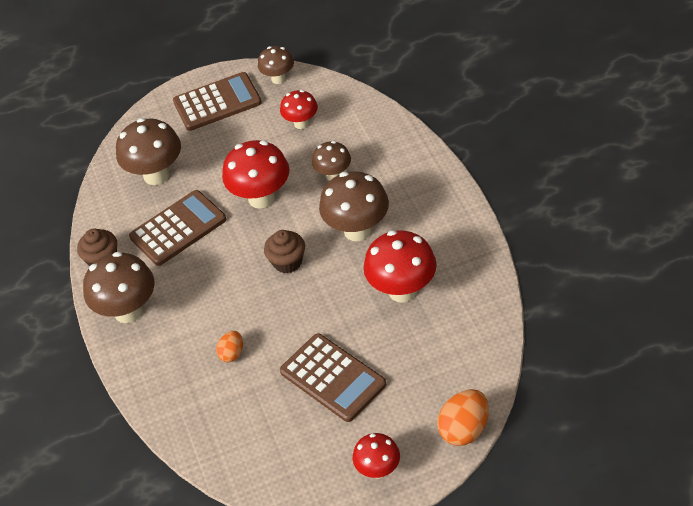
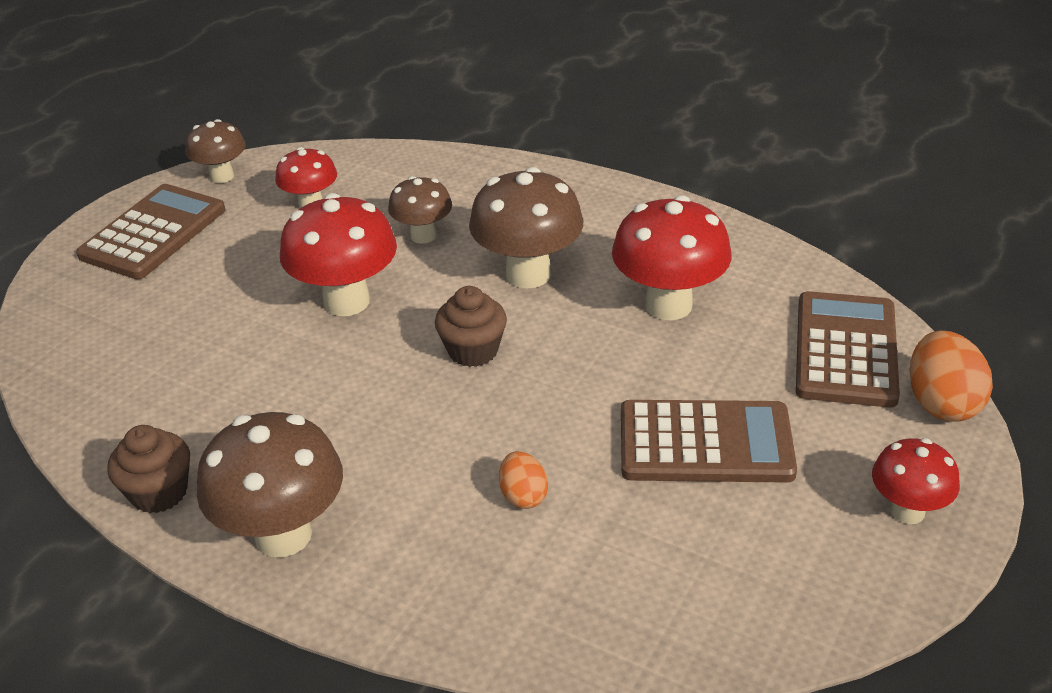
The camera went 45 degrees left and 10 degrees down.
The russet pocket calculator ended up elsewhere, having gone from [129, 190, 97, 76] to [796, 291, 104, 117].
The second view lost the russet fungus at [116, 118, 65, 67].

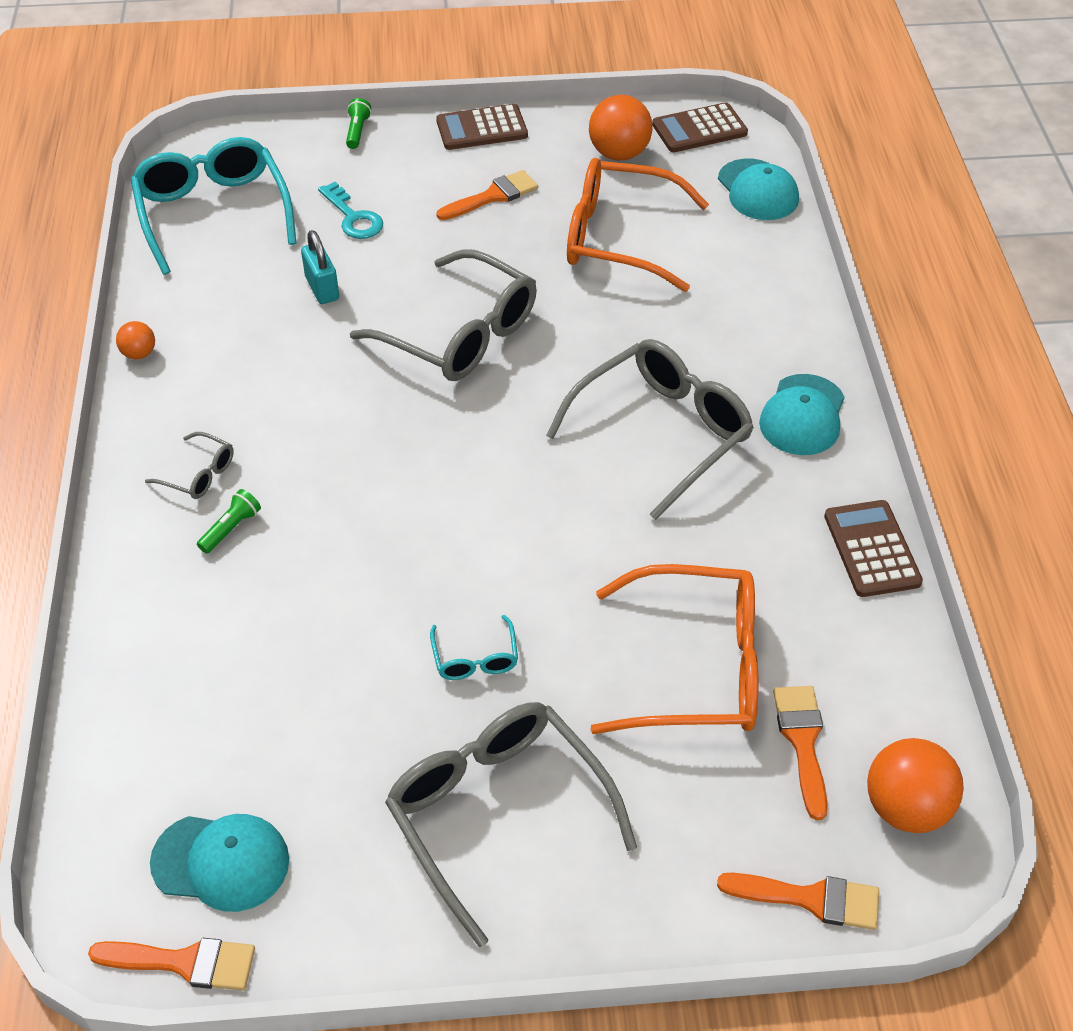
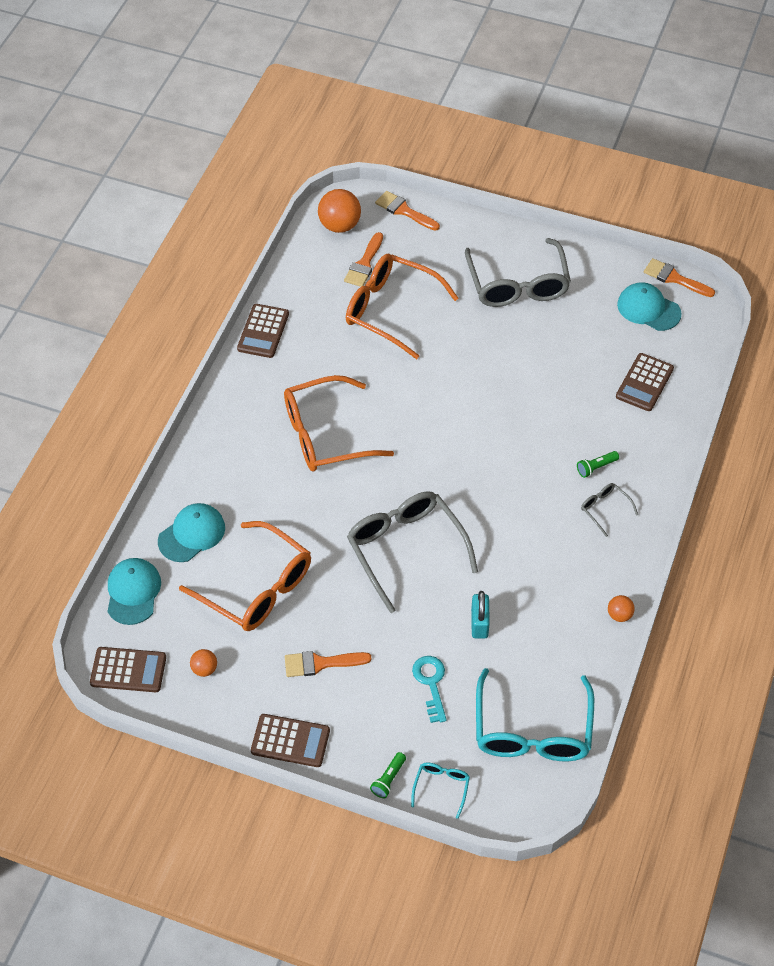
The camera went 155 degrees left and 5 degrees up.
The teal peaked cap ended up elsewhere, having gone from [759, 374, 86, 81] to [158, 503, 67, 59].
The size of the orange-coloured ball at [589, 95, 64, 65] changed by a factor of 0.53.
What was the ash-grey spectacles at [546, 339, 208, 181] turned into the orange-coloured spectacles at [284, 375, 110, 96].
The teal spectacles ended up elsewhere, having gone from [430, 615, 88, 65] to [411, 763, 59, 56].
The second view gained the russet pocket calculator at [616, 353, 58, 58].

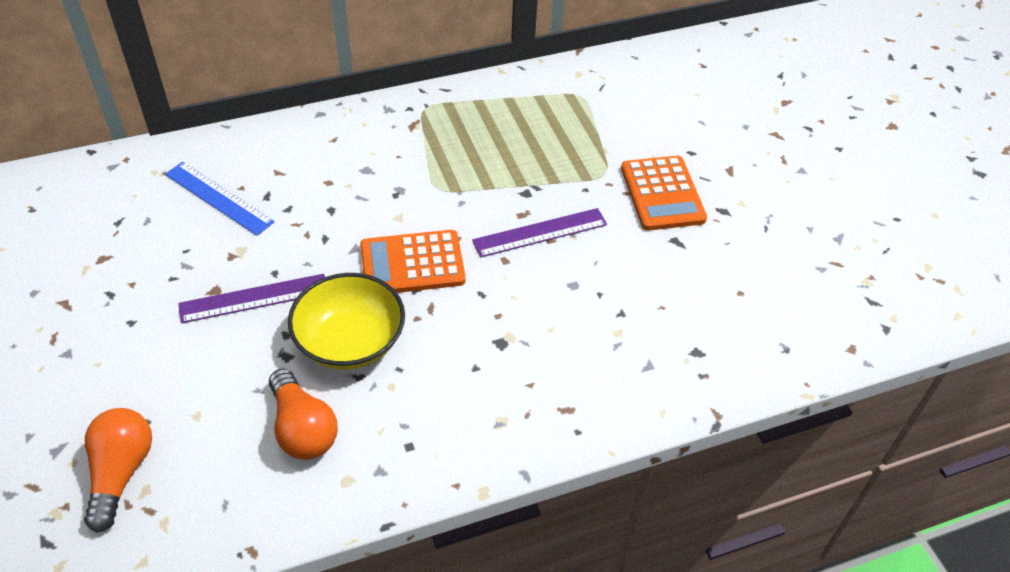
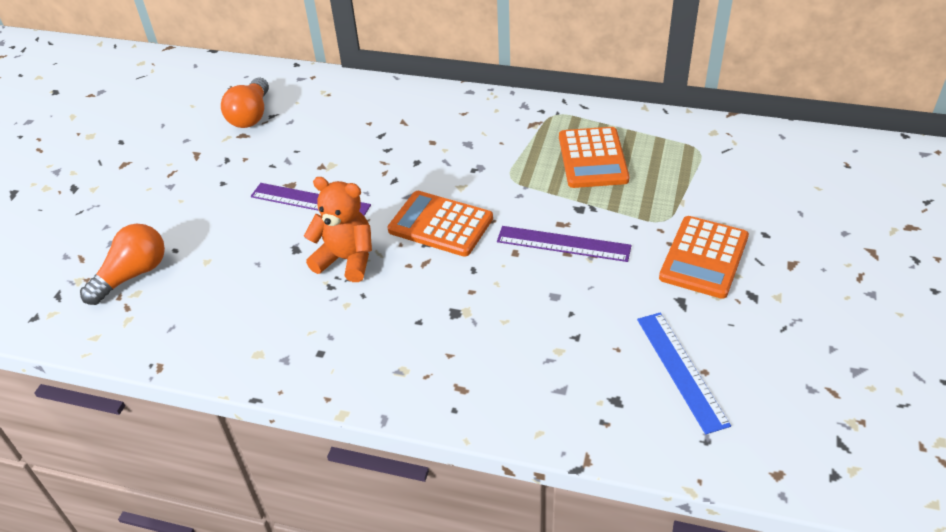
The camera went 40 degrees right and 5 degrees down.
The orange-coloured bulb ended up elsewhere, having gone from [269, 369, 69, 91] to [221, 77, 48, 51].
Where the yellow serving bowl stood at [288, 273, 117, 97], the orange-coloured teddy came to stand at [304, 177, 68, 105].
The second view gained the orange-coloured pocket calculator at [559, 127, 71, 61].
The cobalt ruler ended up elsewhere, having gone from [165, 162, 109, 74] to [637, 312, 94, 122].

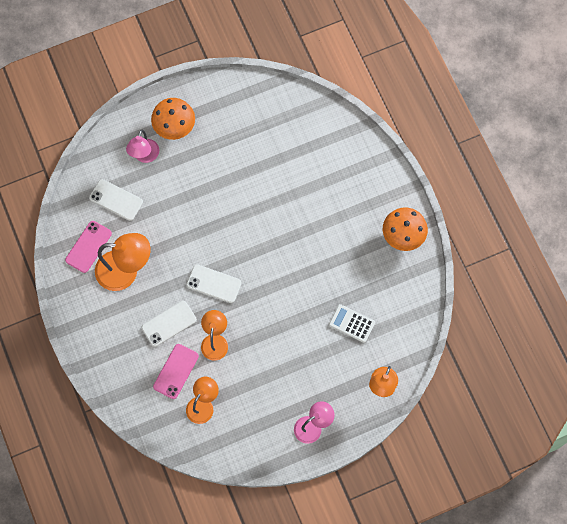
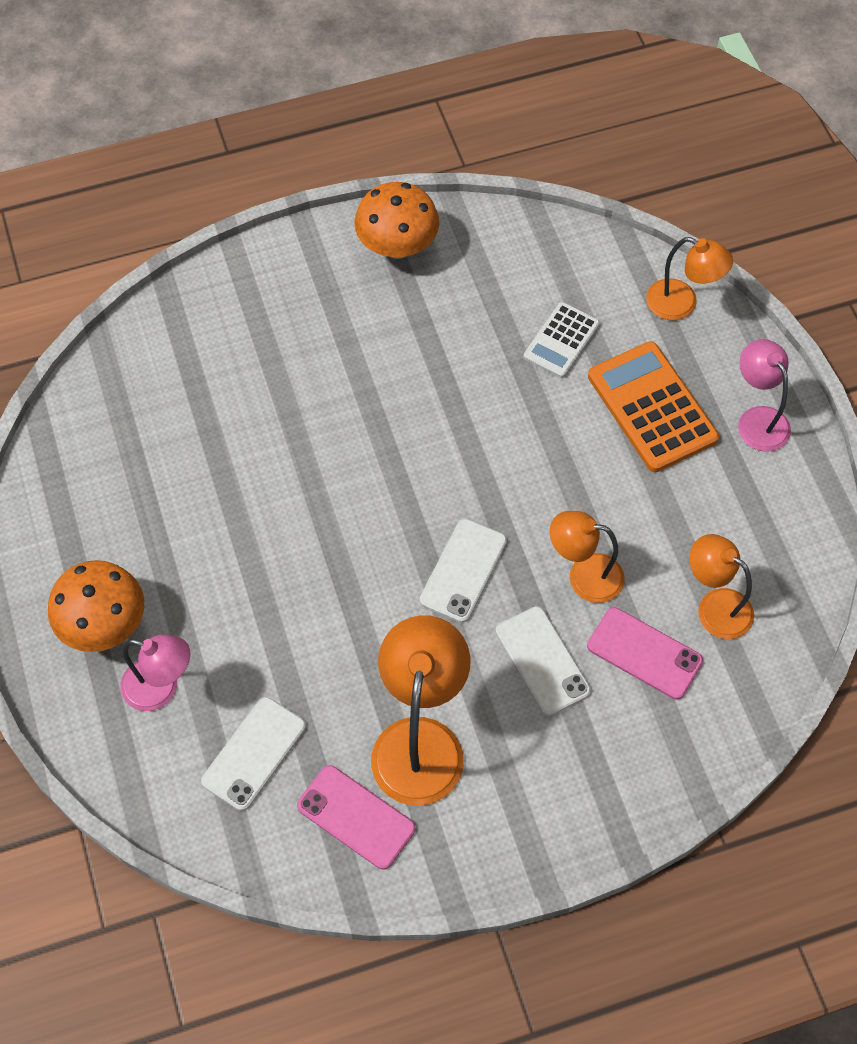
The camera went 85 degrees left and 10 degrees down.
The second view gained the orange-coloured pocket calculator at [588, 341, 131, 131].

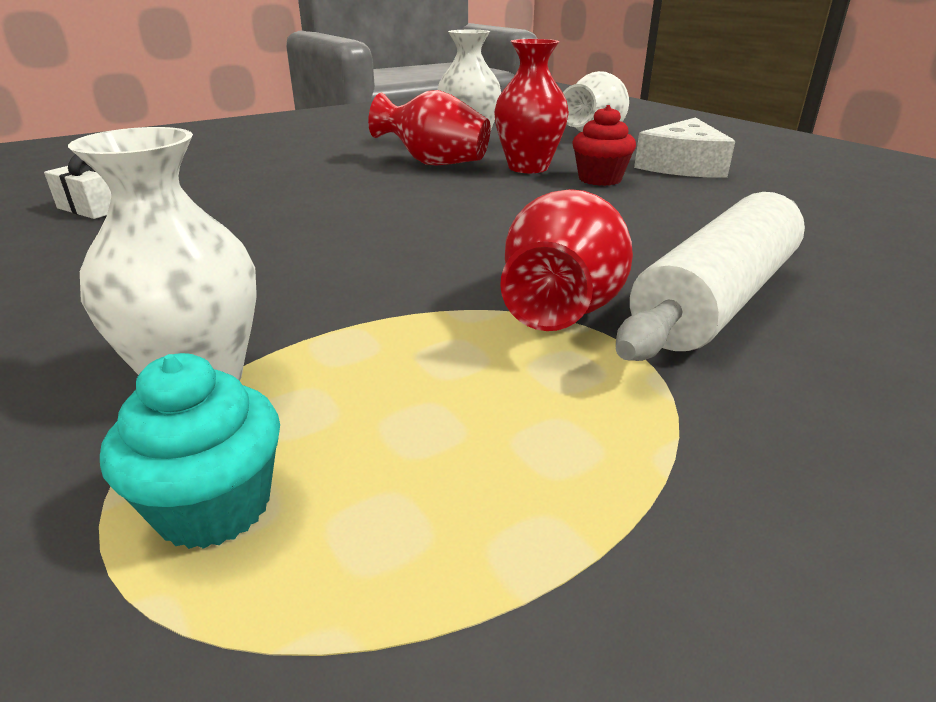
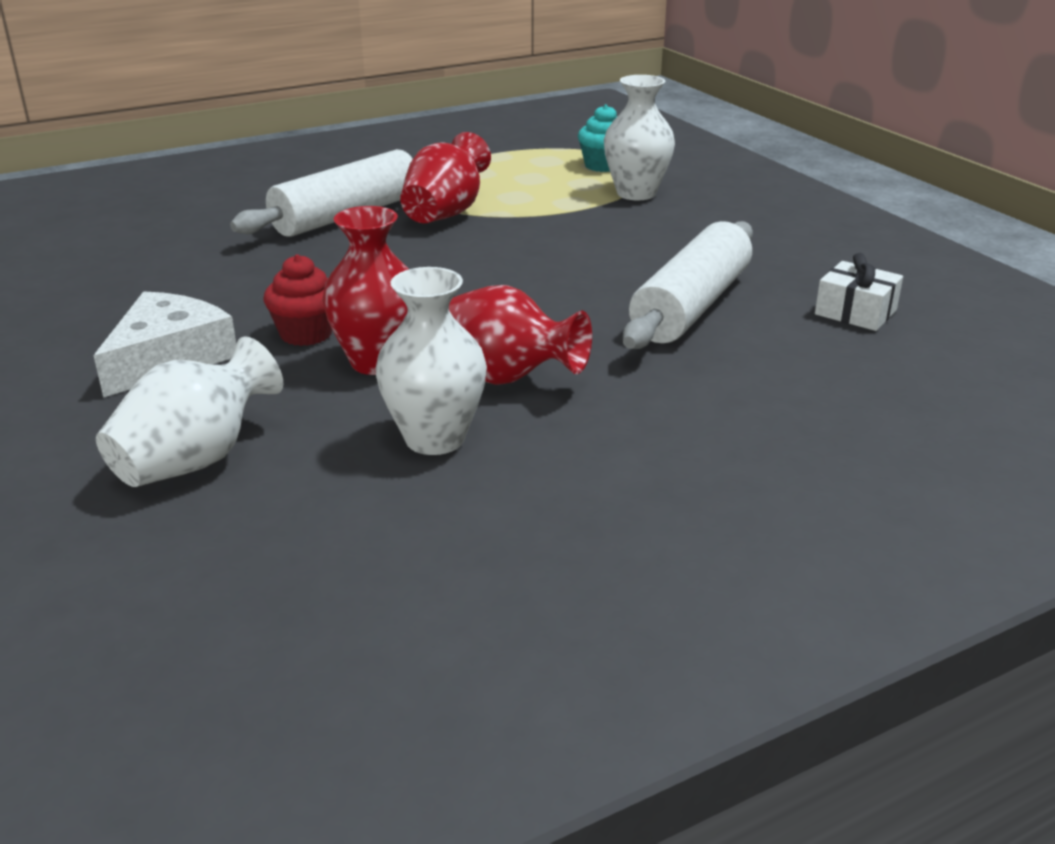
The camera went 175 degrees left and 0 degrees up.
The second view gained the pure white dough roller at [623, 221, 130, 128].

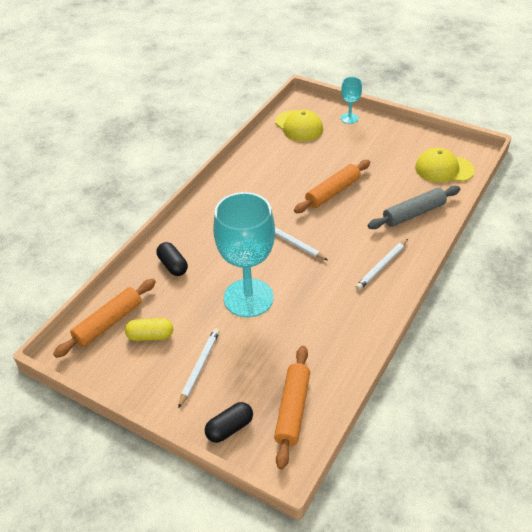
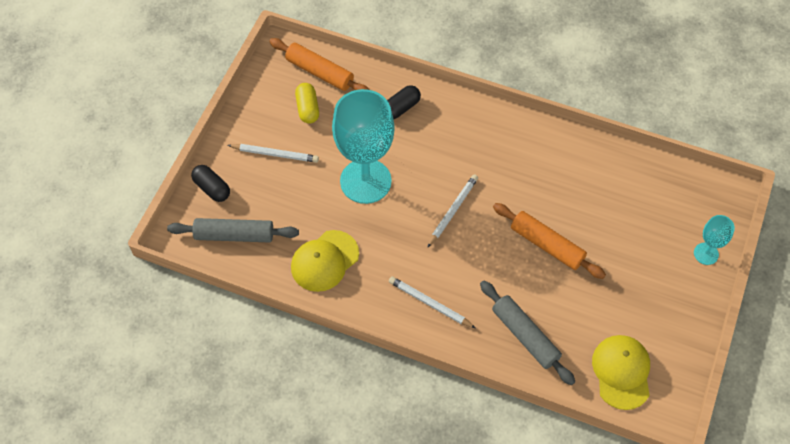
The camera went 80 degrees right and 15 degrees up.
What was the orange-coloured dough roller at [274, 346, 36, 124] turned into the ash-grey dough roller at [167, 218, 132, 25].
The yellow peaked cap ended up elsewhere, having gone from [275, 110, 48, 32] to [291, 230, 68, 62].

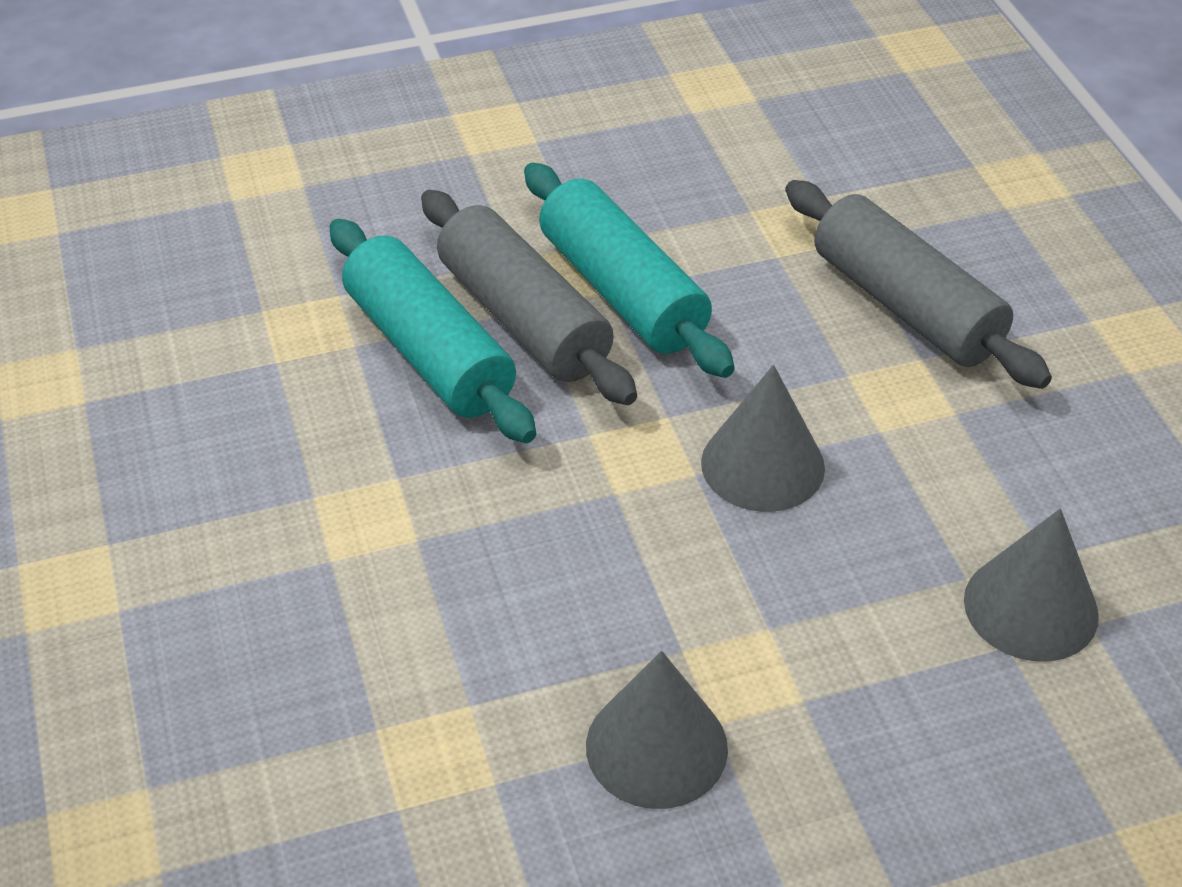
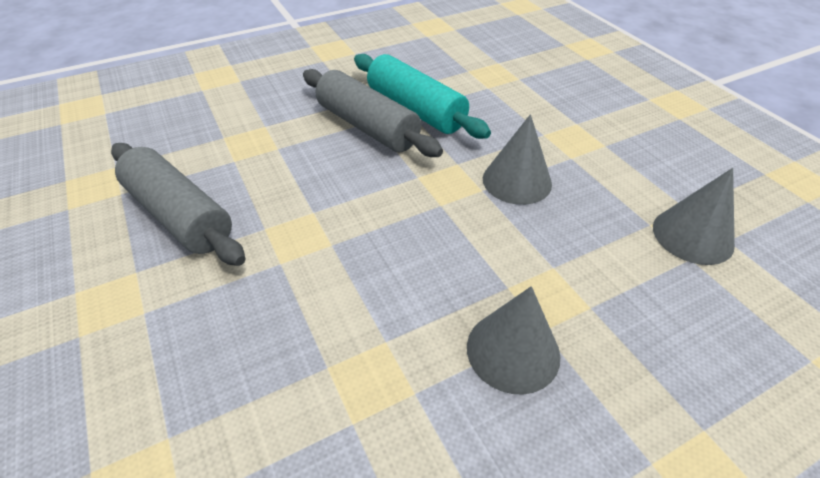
The camera went 10 degrees left and 0 degrees up.
The ash-grey dough roller ended up elsewhere, having gone from [785, 180, 267, 209] to [111, 143, 134, 123].
The second view lost the teal dough roller at [329, 219, 207, 224].

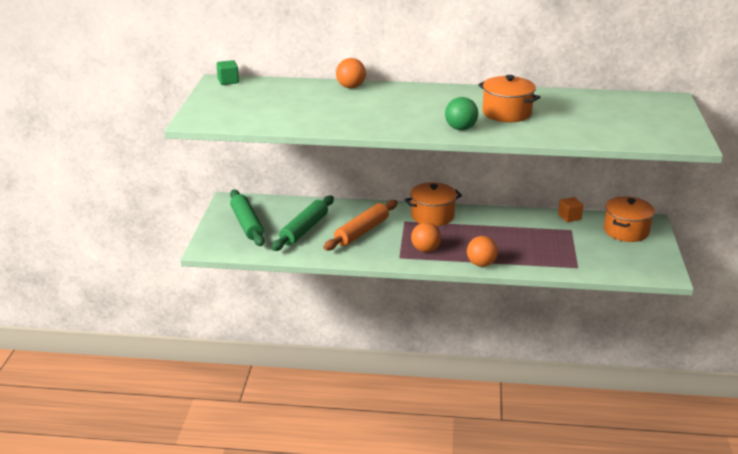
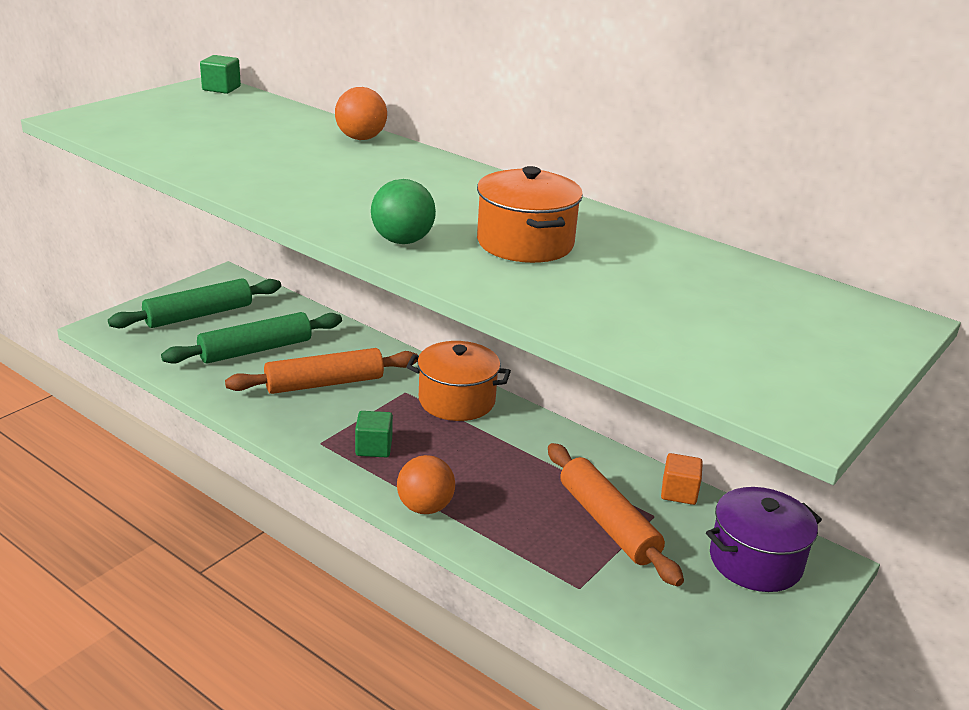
The camera went 30 degrees right and 0 degrees up.
The green dough roller at [230, 190, 35, 56] ended up facing another way, 45 degrees clockwise from before.
Where the orange-coloured ball stood at [411, 222, 30, 30], the green block came to stand at [355, 411, 38, 46].
The second view gained the orange-coloured dough roller at [548, 443, 136, 143].
What was the orange-coloured cooking pot at [604, 196, 51, 46] turned into the purple cooking pot at [706, 487, 116, 105].

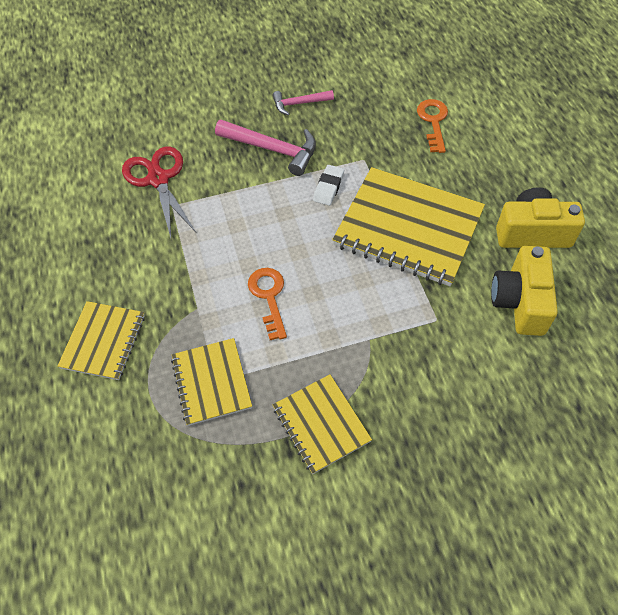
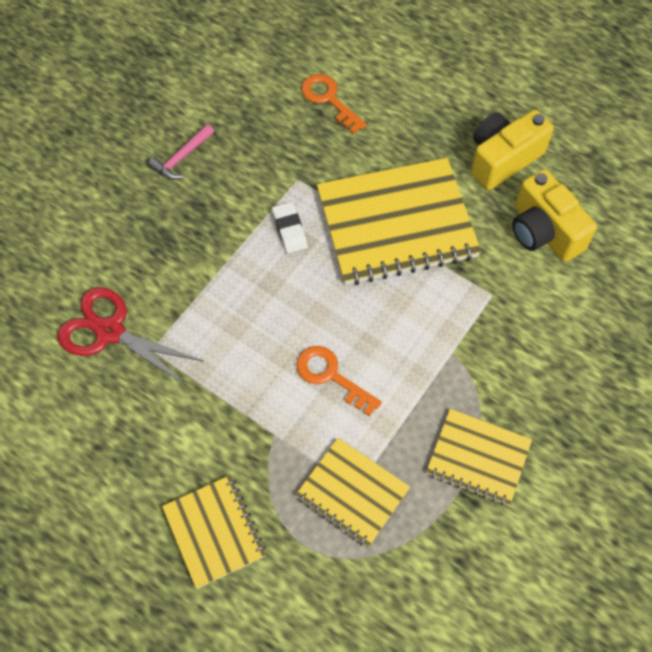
The camera went 40 degrees left and 5 degrees up.
The second view lost the rosy claw hammer at [215, 120, 101, 56].

